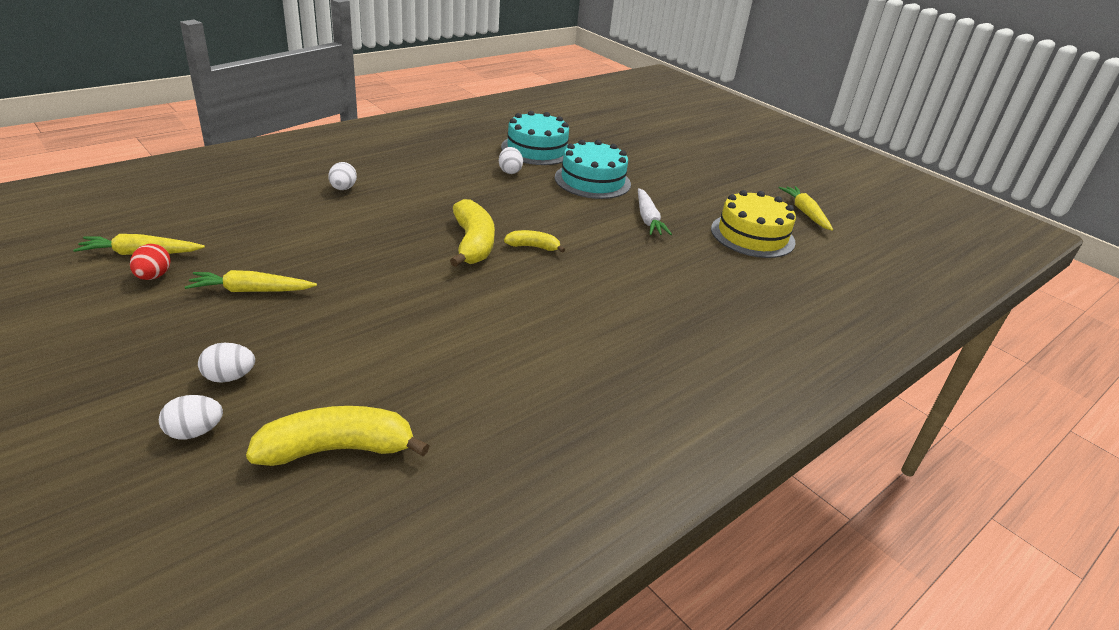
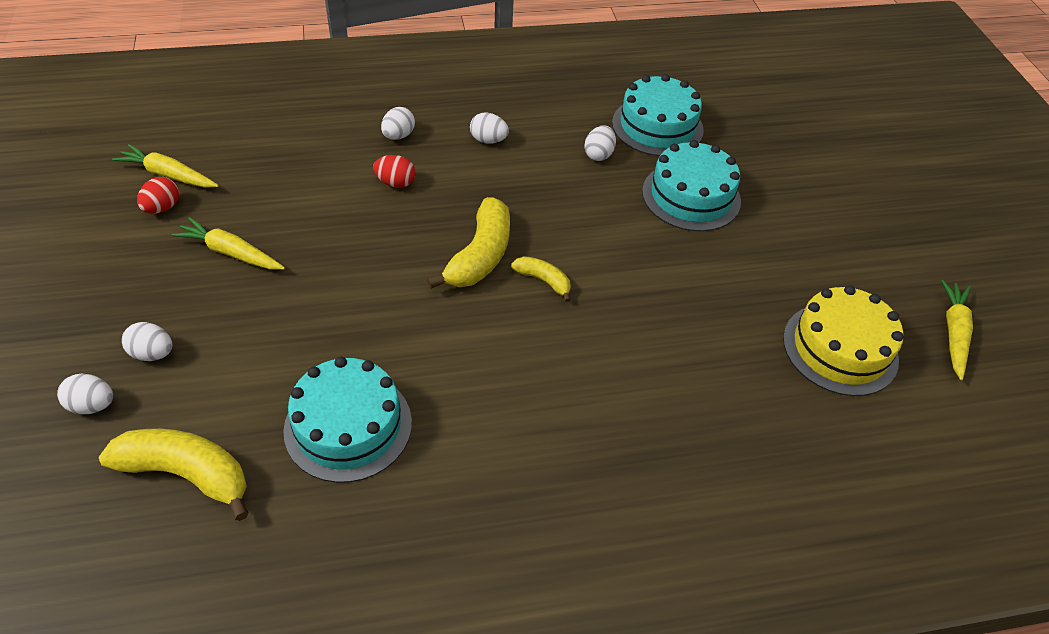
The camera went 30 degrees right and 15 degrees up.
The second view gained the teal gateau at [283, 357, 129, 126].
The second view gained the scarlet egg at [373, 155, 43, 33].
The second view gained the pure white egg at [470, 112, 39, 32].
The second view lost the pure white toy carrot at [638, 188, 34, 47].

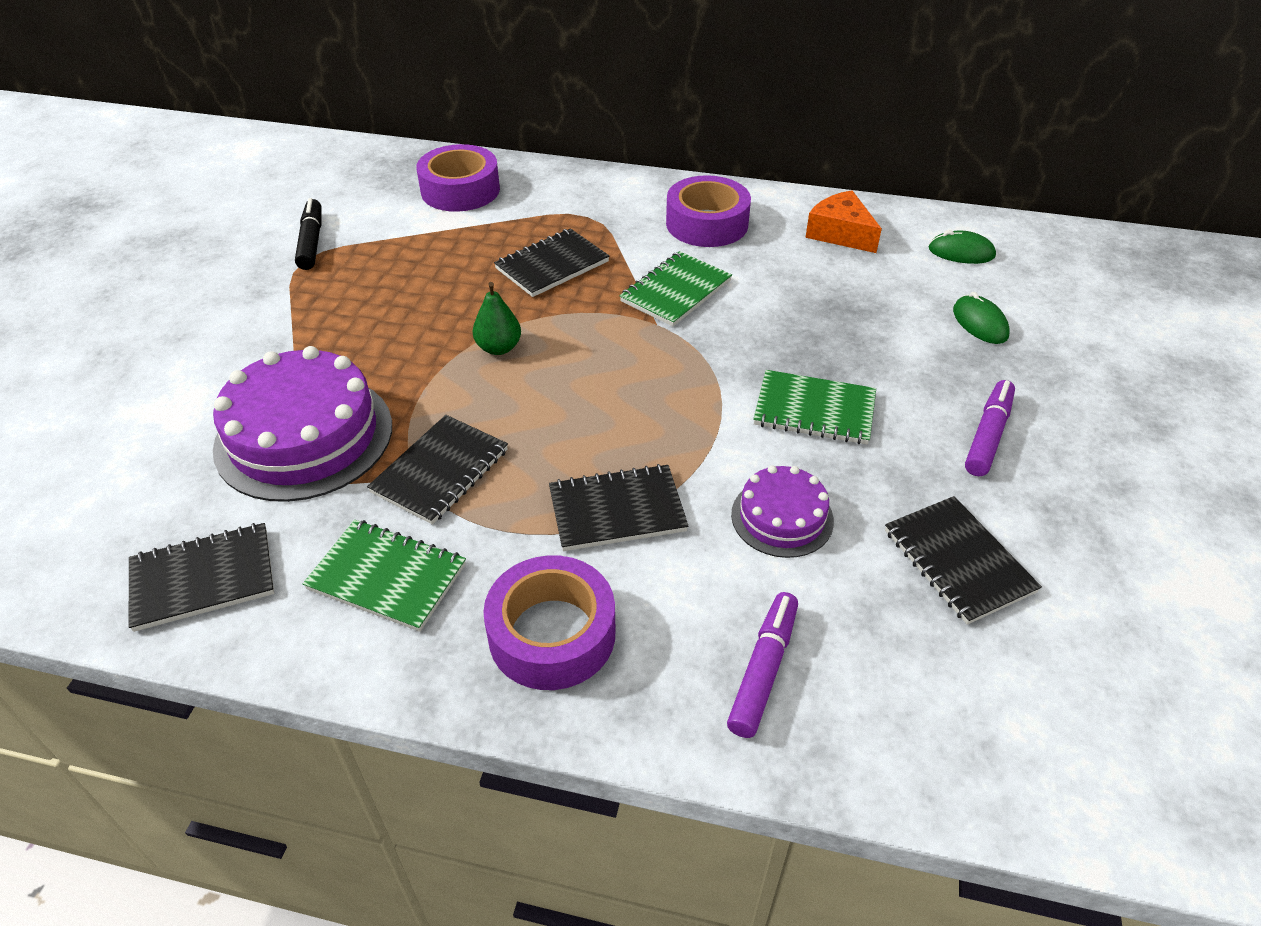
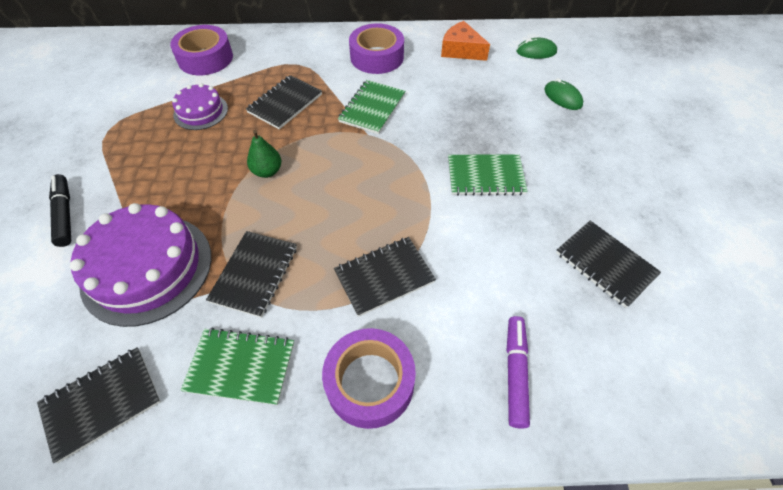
The camera went 15 degrees left and 10 degrees up.
The black marker ended up elsewhere, having gone from [295, 198, 27, 72] to [49, 174, 22, 73].
The purple gateau ended up elsewhere, having gone from [731, 465, 103, 93] to [172, 83, 56, 47].
The second view lost the purple marker at [965, 380, 50, 96].

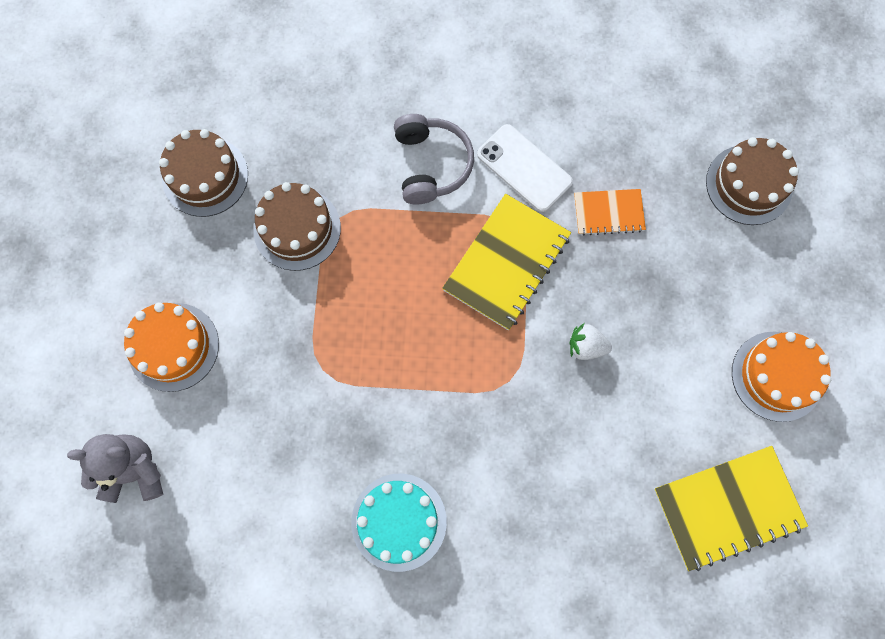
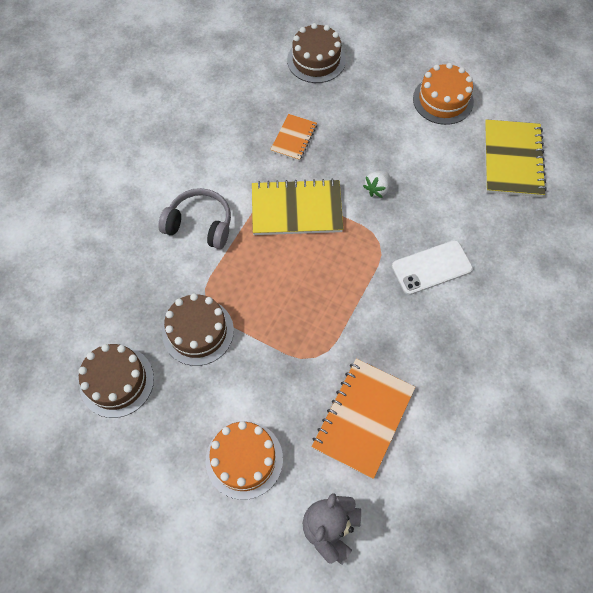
The camera went 65 degrees left and 10 degrees down.
The yellow notepad at [442, 194, 129, 136] ended up facing another way, 60 degrees counterclockwise from before.
The second view gained the orange-coloured notepad at [312, 359, 103, 120].
The pure white smartphone ended up elsewhere, having gone from [477, 124, 96, 88] to [392, 240, 81, 55].
The second view lost the teal gateau at [351, 474, 96, 98].

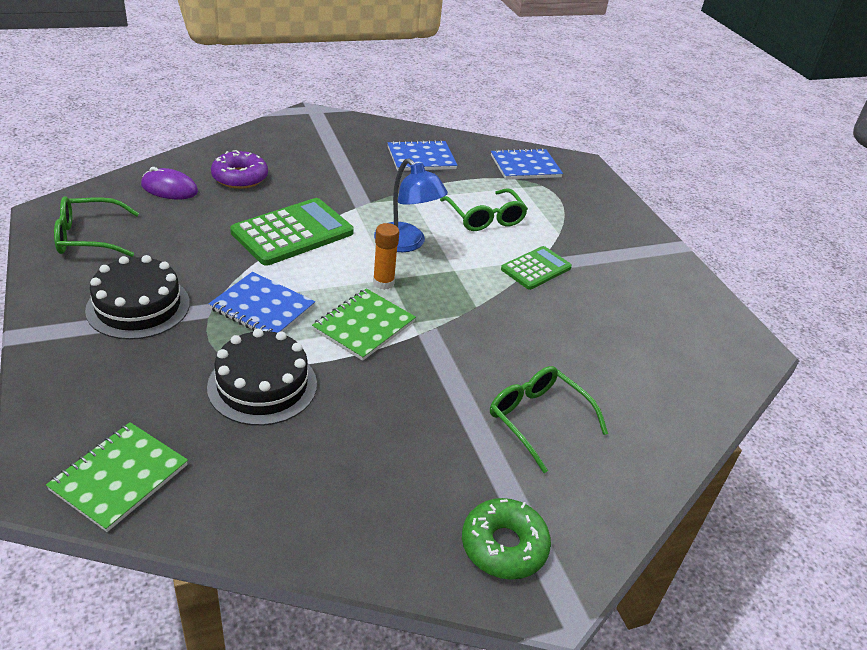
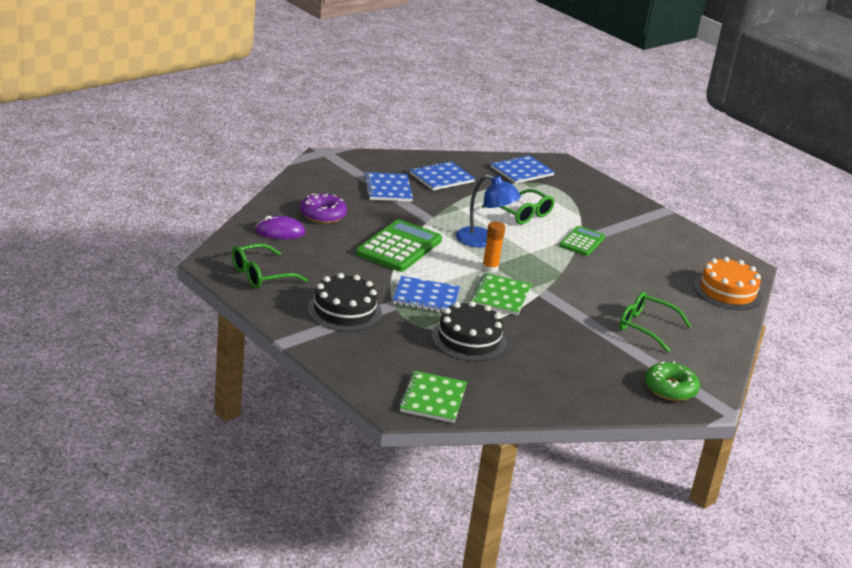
The camera went 20 degrees left and 10 degrees down.
The second view gained the cobalt notepad at [364, 172, 49, 30].
The second view gained the orange-coloured gateau at [694, 257, 68, 53].

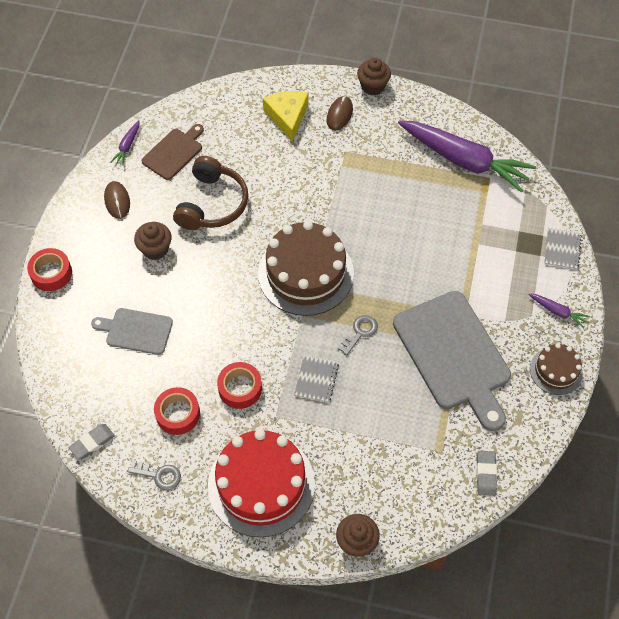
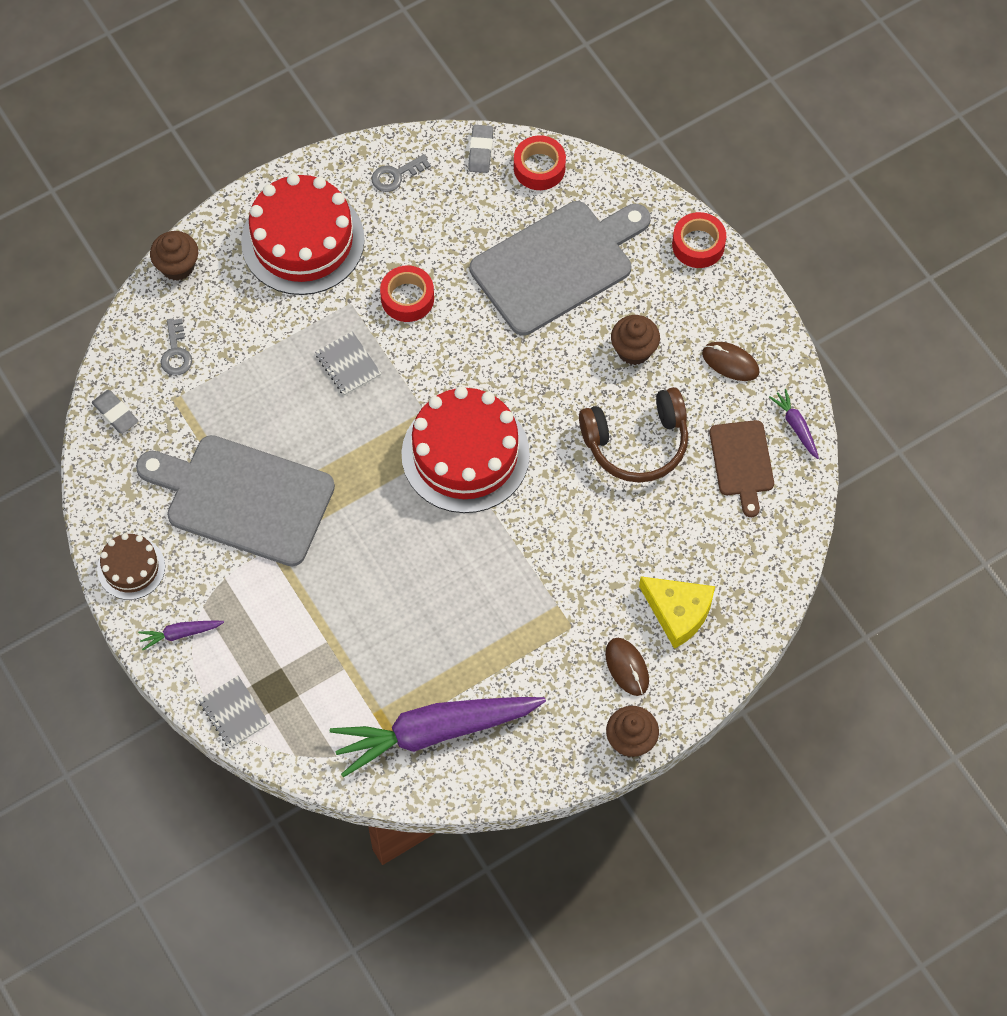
The camera went 135 degrees right and 5 degrees up.
The ash-grey latchkey ended up elsewhere, having gone from [338, 315, 40, 41] to [161, 318, 31, 57].
What was the russet gateau at [258, 221, 96, 95] turned into the scarlet gateau at [401, 386, 129, 127].
The size of the ash-grey bread board at [91, 308, 82, 47] changed by a factor of 1.89.
The scarlet sticky tape ended up elsewhere, having gone from [154, 387, 46, 48] to [514, 135, 52, 55].
The russet over-ear headphones at [173, 156, 75, 74] ended up facing another way, 75 degrees counterclockwise from before.

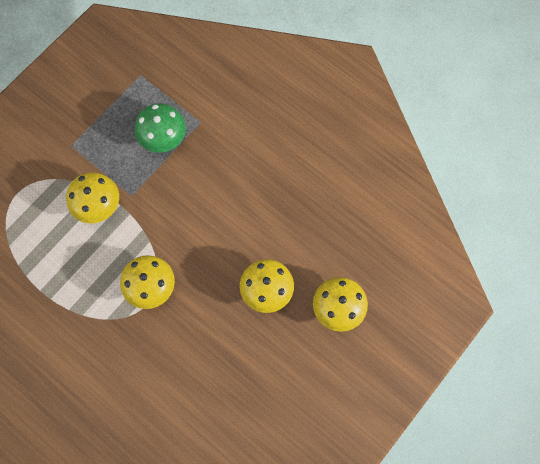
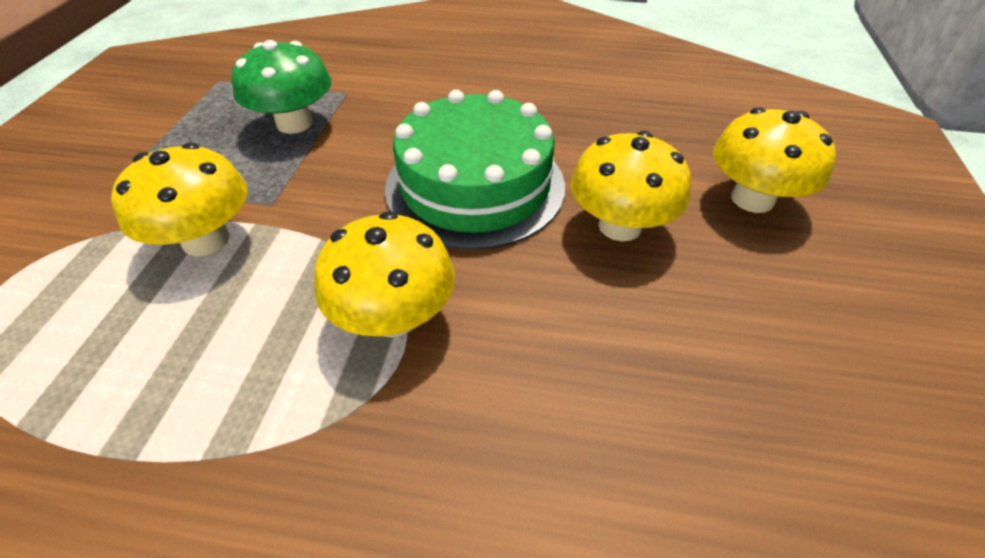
The camera went 30 degrees left and 25 degrees down.
The second view gained the green gateau at [385, 90, 180, 160].

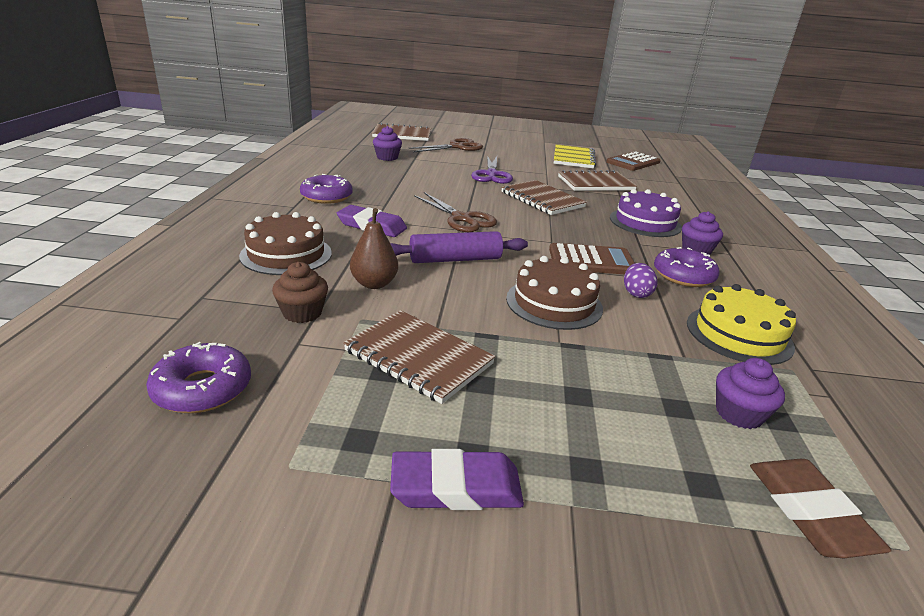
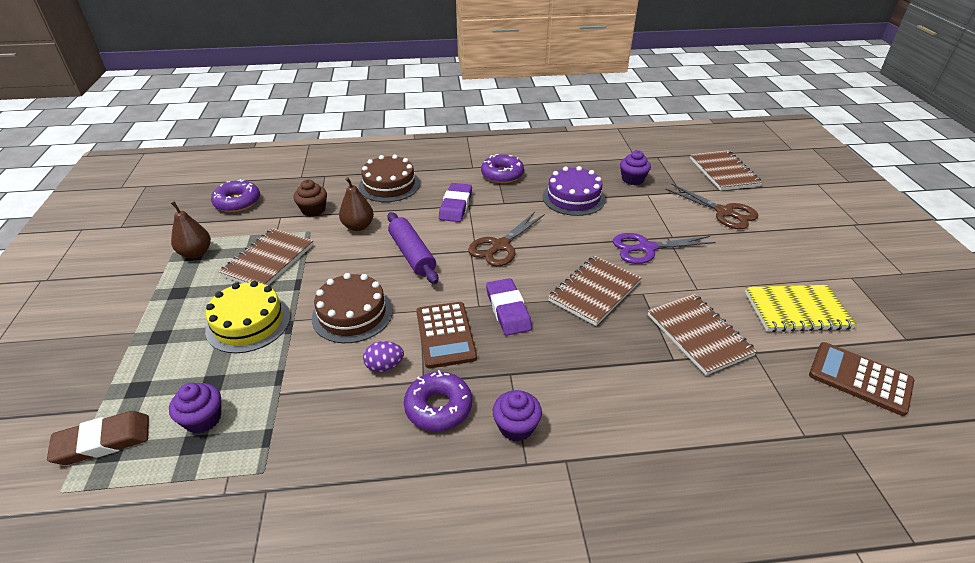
The camera went 80 degrees right and 10 degrees up.
The second view gained the russet toy pear at [171, 201, 40, 57].
The yellow gateau ended up elsewhere, having gone from [687, 284, 109, 81] to [205, 281, 85, 72].
The purple pencil eraser ended up elsewhere, having gone from [390, 449, 134, 61] to [486, 278, 46, 58].
The purple gateau ended up elsewhere, having gone from [610, 189, 72, 48] to [543, 166, 63, 50].

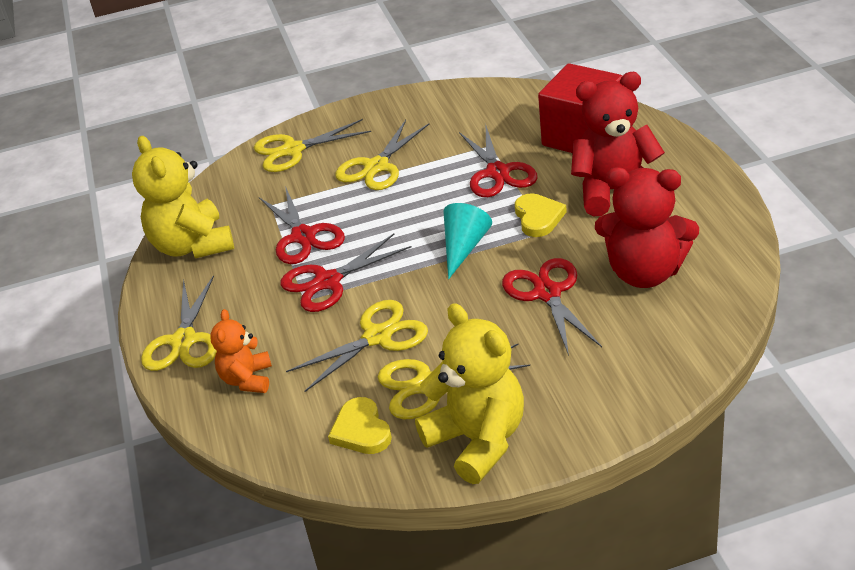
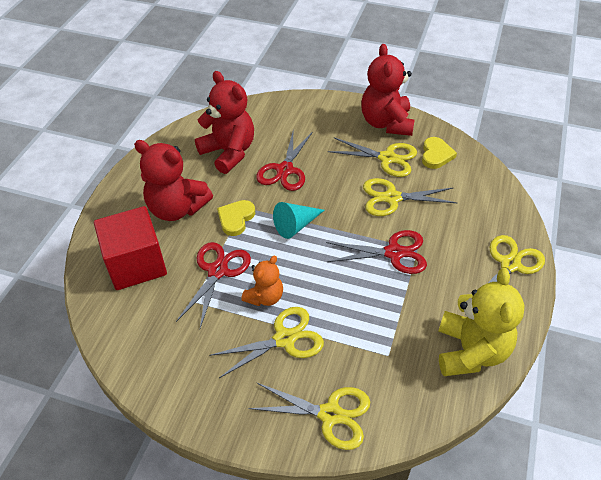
The camera went 150 degrees left and 10 degrees up.
The orange-coloured teddy ended up elsewhere, having gone from [210, 309, 62, 84] to [241, 256, 42, 50].
What was the yellow teddy at [415, 303, 109, 181] turned into the scarlet teddy at [361, 44, 54, 92].
The second view lost the scarlet scissors at [259, 186, 86, 78].

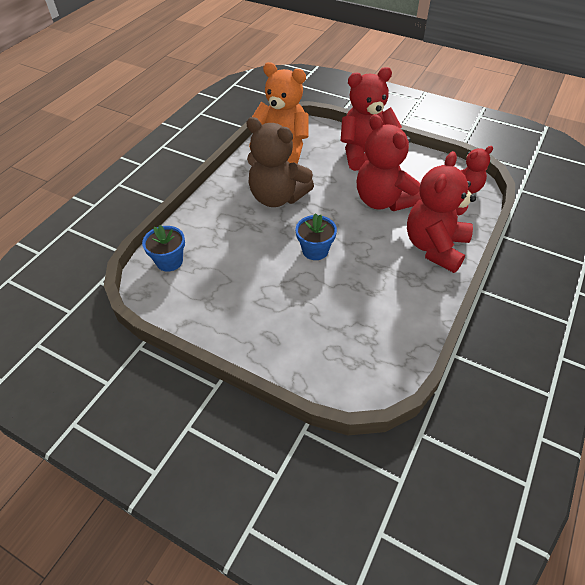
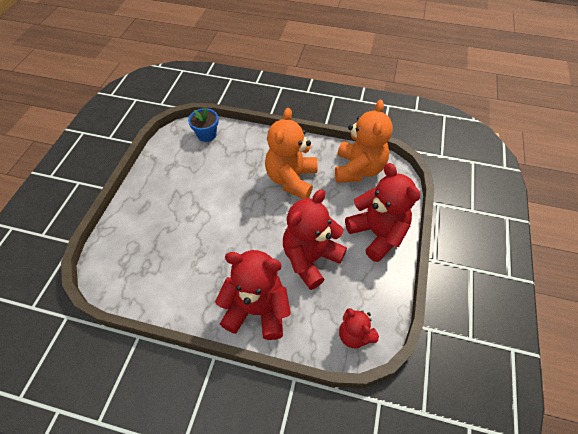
The camera went 75 degrees right and 5 degrees up.
What was the russet teddy at [246, 117, 68, 90] turned into the orange-coloured teddy at [265, 108, 53, 91].
The second view lost the cobalt potted plant at [296, 213, 41, 47].

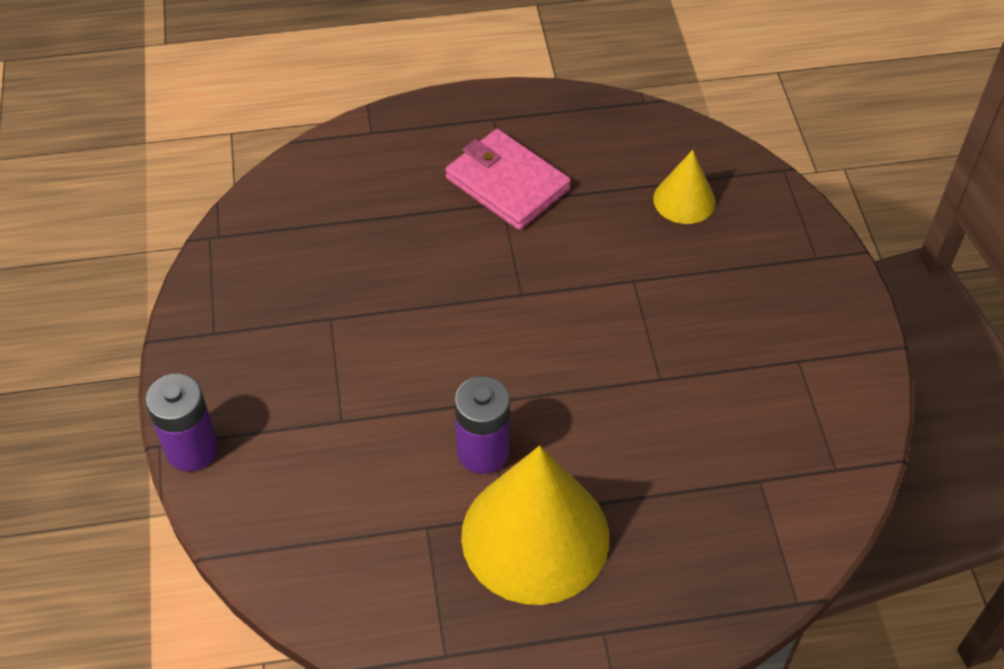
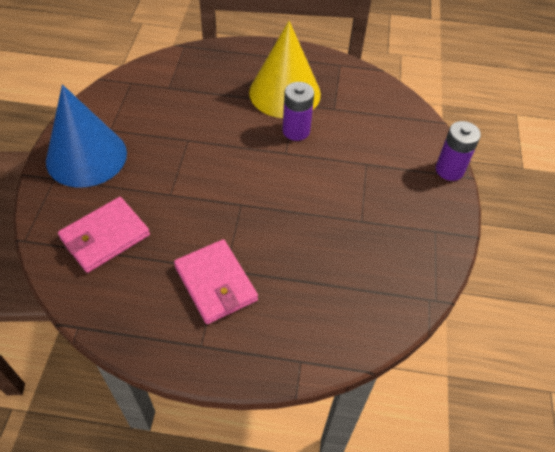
The camera went 165 degrees left and 0 degrees up.
The second view gained the cobalt cone at [46, 84, 81, 104].
Where the yellow cone stood at [653, 150, 62, 74], the rosy card wallet came to stand at [58, 197, 92, 76].

